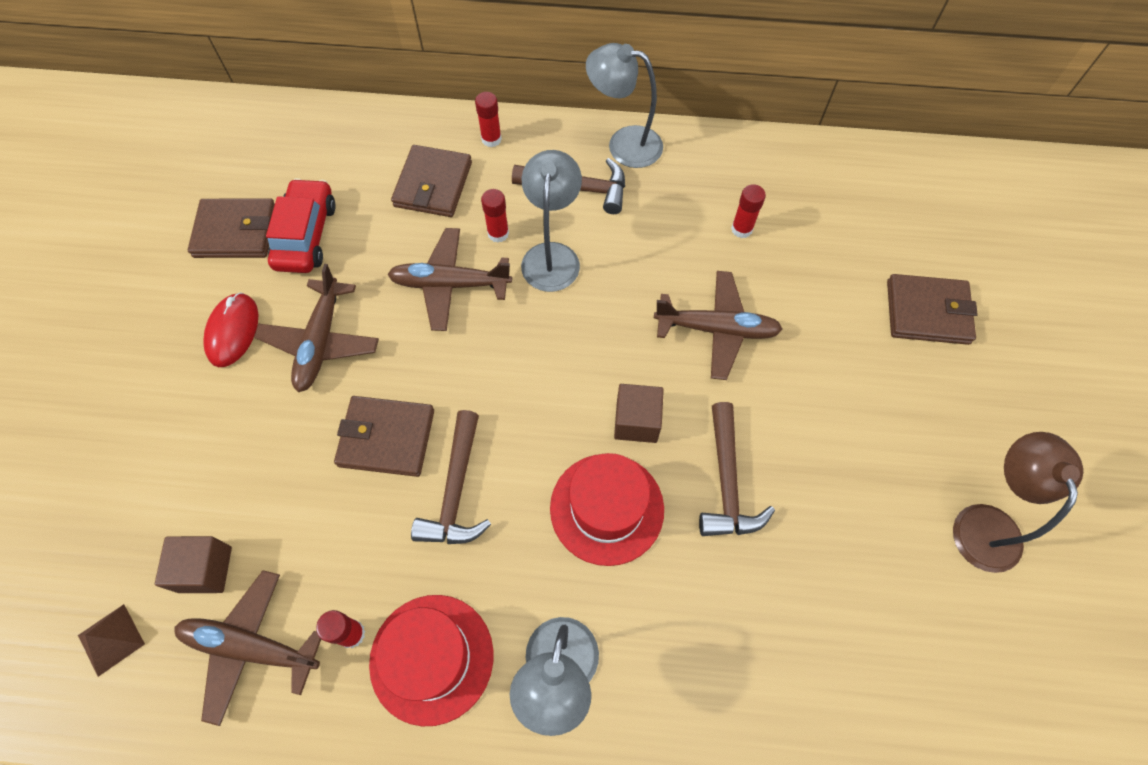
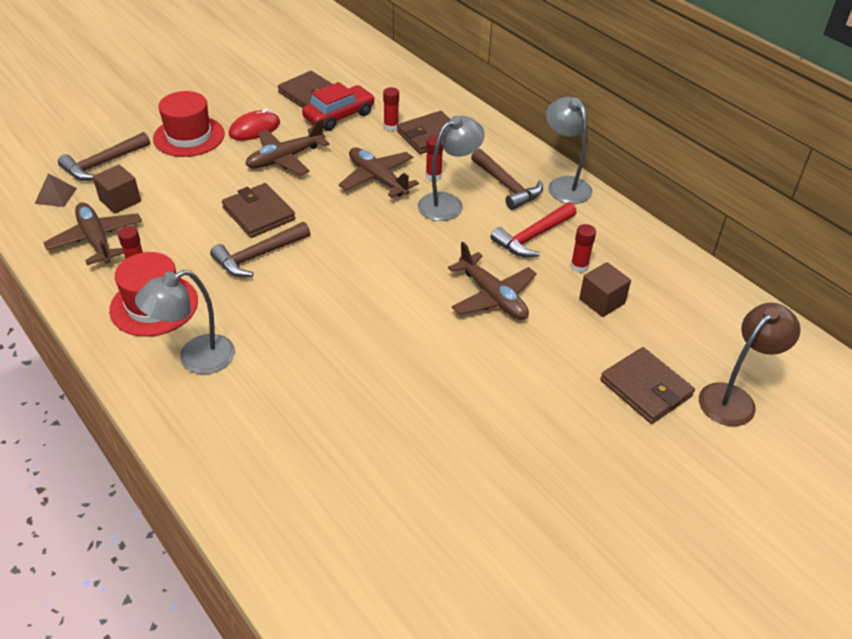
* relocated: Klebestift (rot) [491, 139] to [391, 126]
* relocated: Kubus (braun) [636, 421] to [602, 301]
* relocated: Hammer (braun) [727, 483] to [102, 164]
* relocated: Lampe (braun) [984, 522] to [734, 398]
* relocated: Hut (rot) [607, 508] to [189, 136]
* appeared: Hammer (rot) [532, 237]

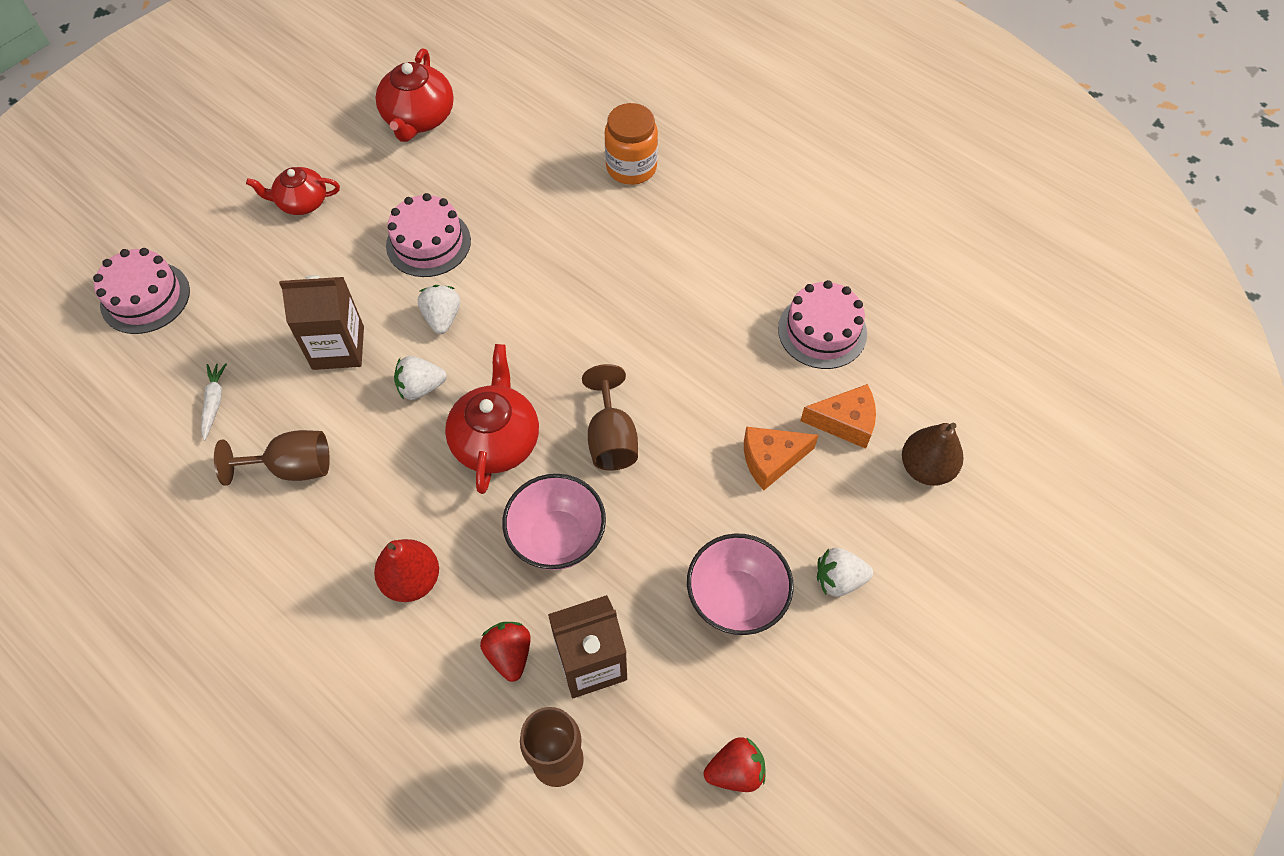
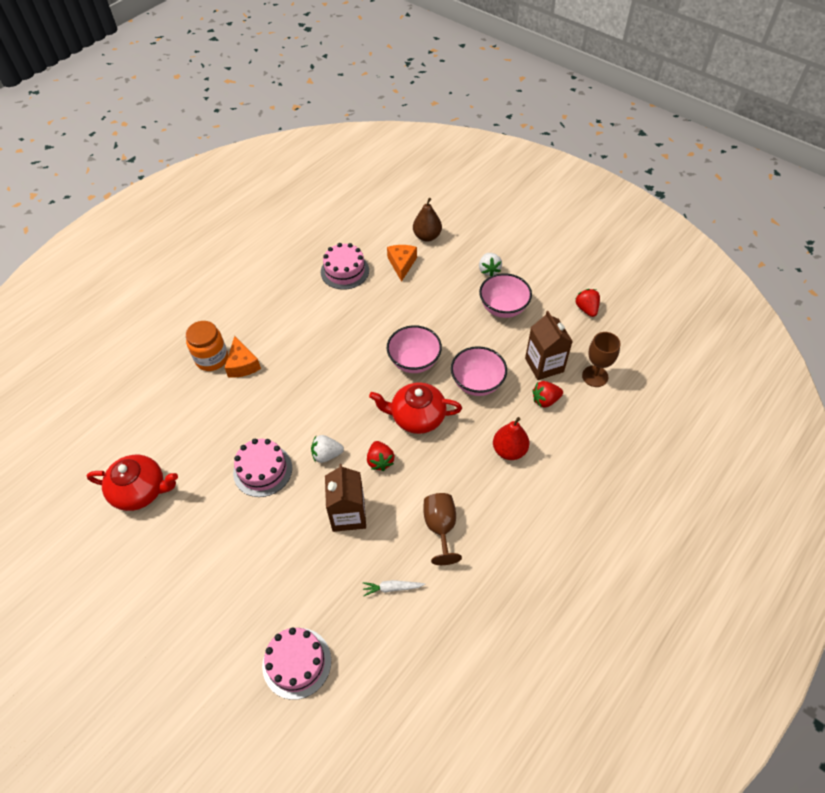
* missing: Teekanne (rot) [301, 202]
* colour: Erdbeere (weiß) [421, 387] to Erdbeere (rot) [380, 461]
* exchanged: Kelch (braun) [611, 438] to Schüssel (rosa) [414, 361]
* relocated: Käse (orange) [771, 460] to [242, 364]

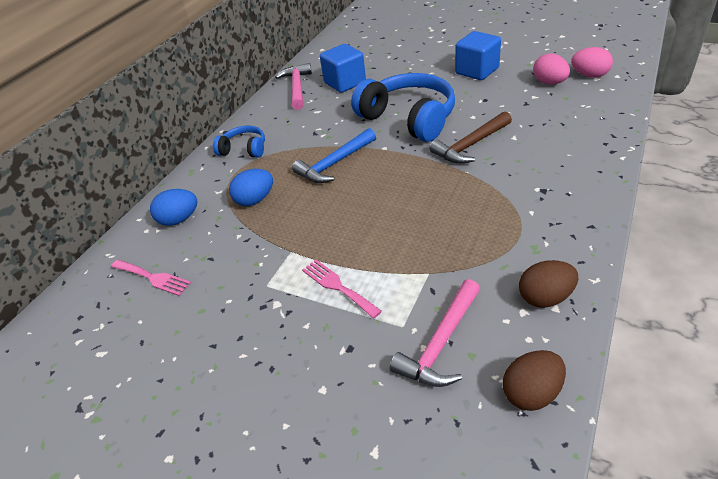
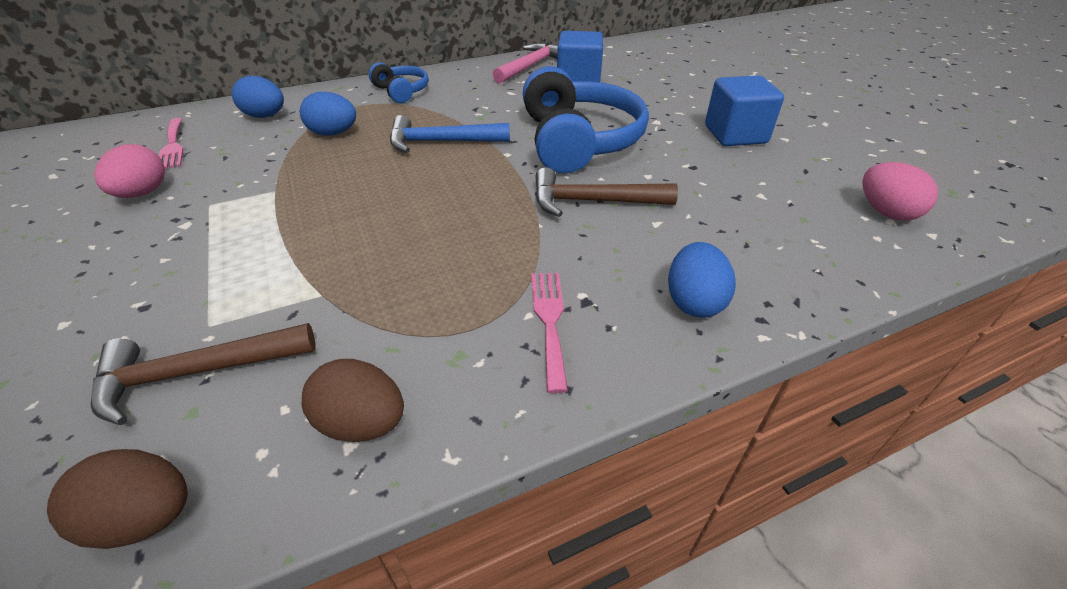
* relocated: Ei (rosa) [549, 83] to [143, 193]
* relocated: Gabel (rosa) [338, 286] to [549, 321]
* colour: Hammer (rosa) [440, 344] to Hammer (braun) [196, 373]
* appeared: Ei (blau) [693, 301]

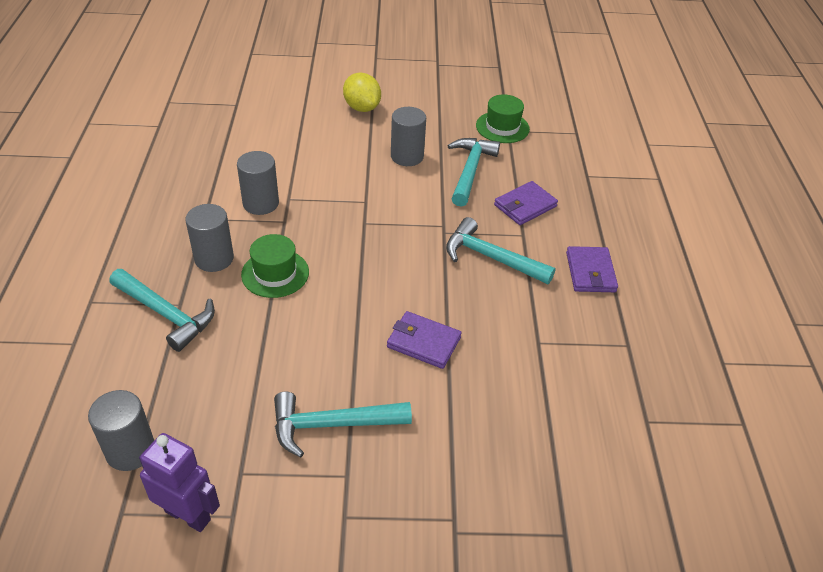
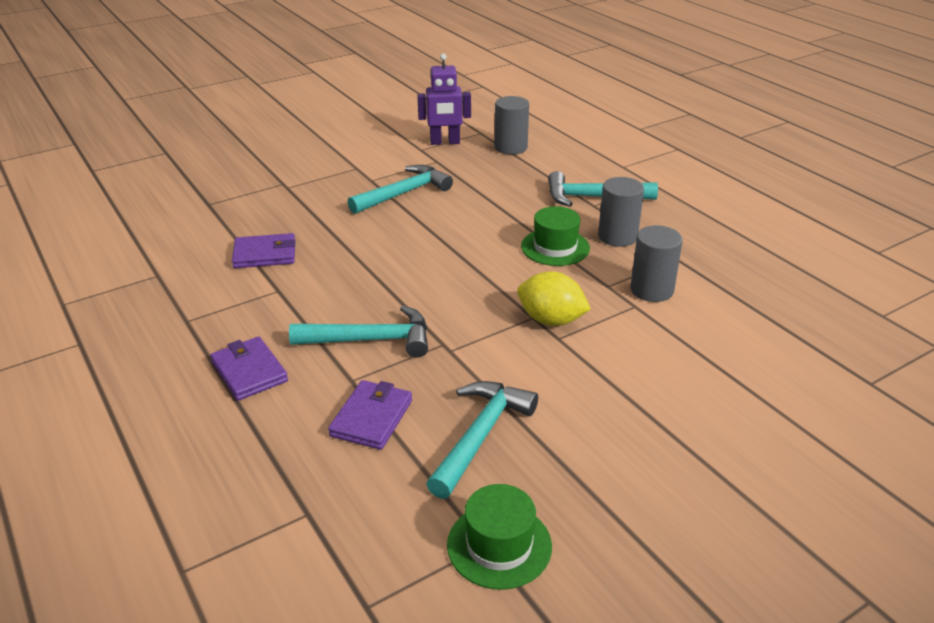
* relocated: Zitrone (gelb) [362, 108] to [551, 320]
* missing: Vollzylinder (grau) [407, 156]
* spun: Hammer (türkis) [470, 170] = [480, 435] 135 degrees counterclockwise
* relocated: Geldbörse (lila) [424, 342] to [265, 254]

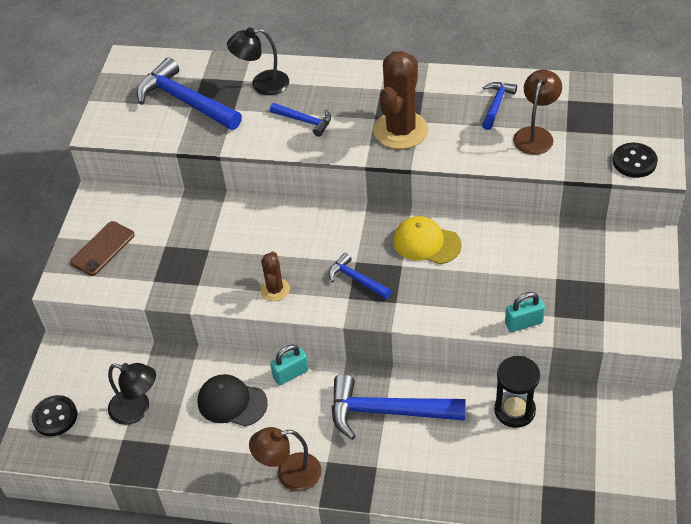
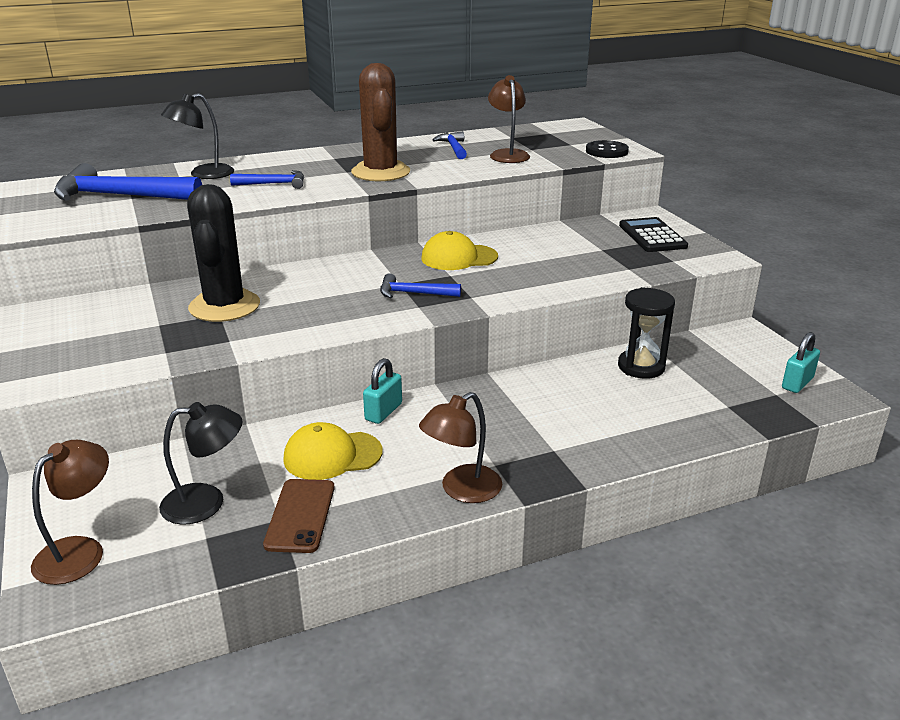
* relocated: Handy (braun) [102, 249] to [300, 515]
* missing: Kaktus (braun) [275, 290]
* relocated: Vorhängeschloss (türkis) [523, 323] to [797, 383]
* colour: Kappe (schwarz) [232, 402] to Kappe (gelb) [332, 455]
* missing: Hammer (blau) [387, 412]
* exchanged: Knopf (schwarz) [55, 417] to Lampe (braun) [80, 551]
* appeared: Kaktus (schwarz) [224, 306]
* appeared: Taschenrechner (schwarz) [652, 236]

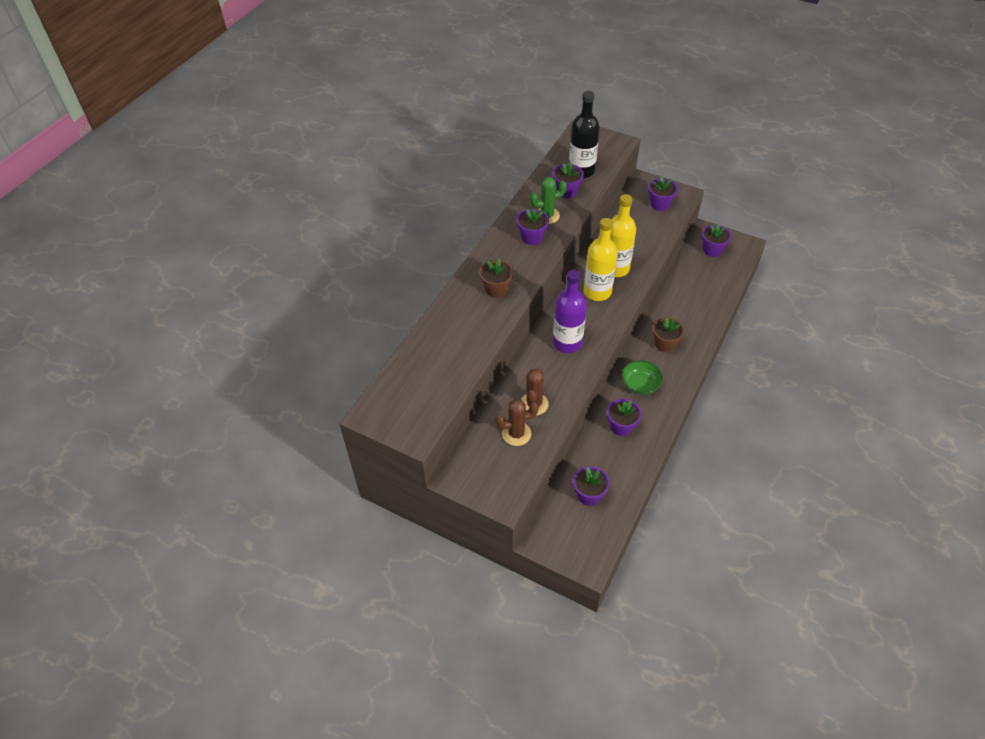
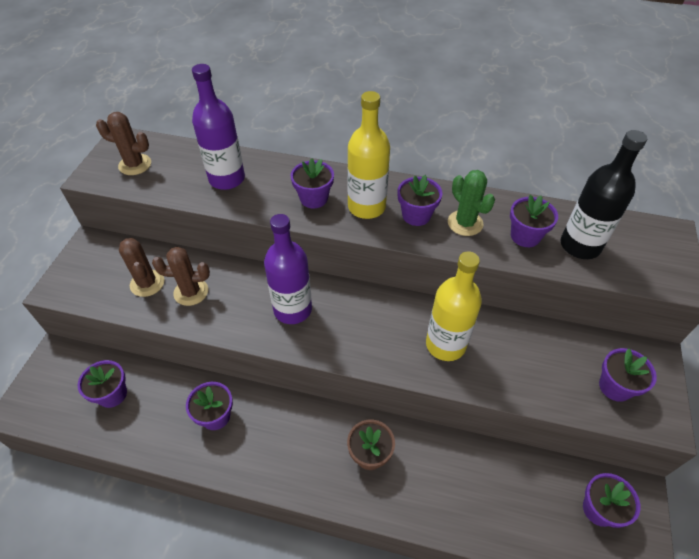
* relocated: Flasche (gelb) [597, 292] to [366, 207]
* colour: Blumentopf (braun) [496, 289] to Blumentopf (lila) [314, 198]
* missing: Schüssel (grün) [640, 385]
* appeared: Flasche (lila) [227, 179]
* appeared: Kaktus (braun) [135, 165]

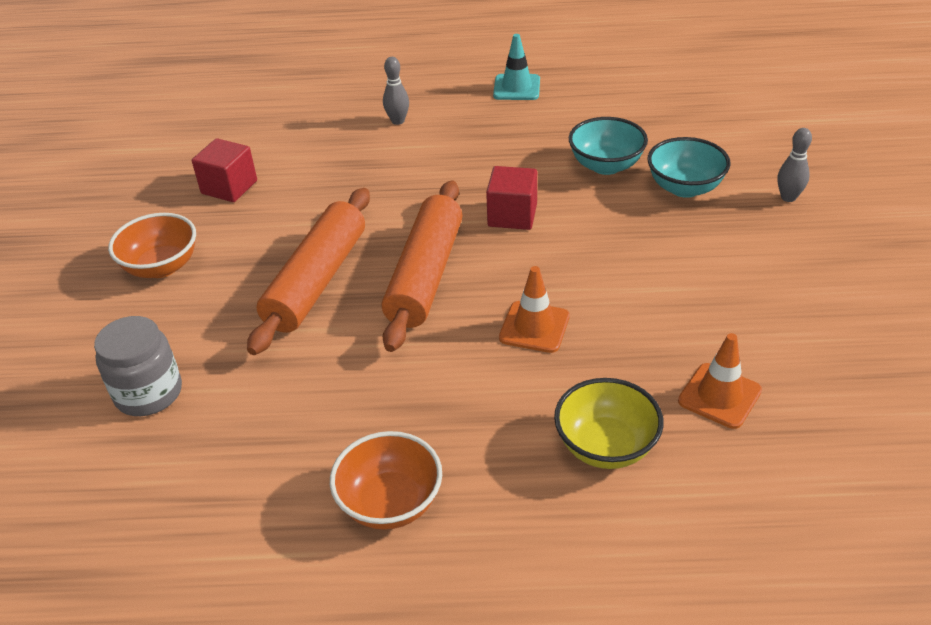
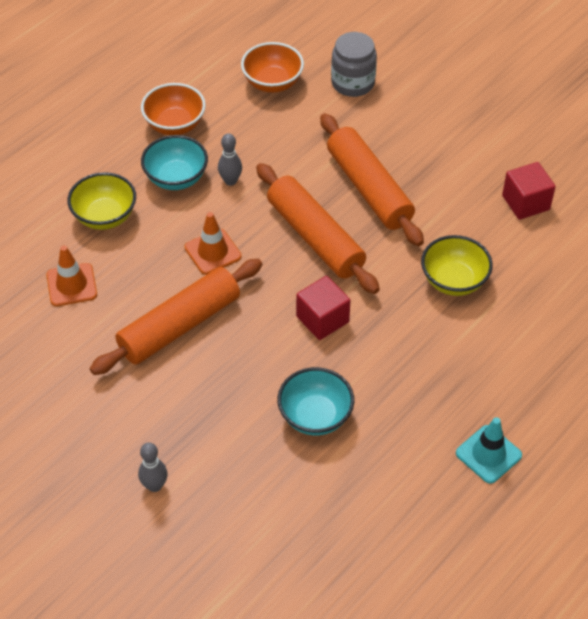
* relocated: Bowlingkegel (grau) [398, 121] to [230, 181]
* relocated: Schüssel (türkis) [684, 188] to [176, 178]
* relocated: Schüssel (orange) [161, 267] to [272, 83]
* appeared: Schüssel (gelb) [453, 281]
* appeared: Nudelholz (orange) [179, 326]

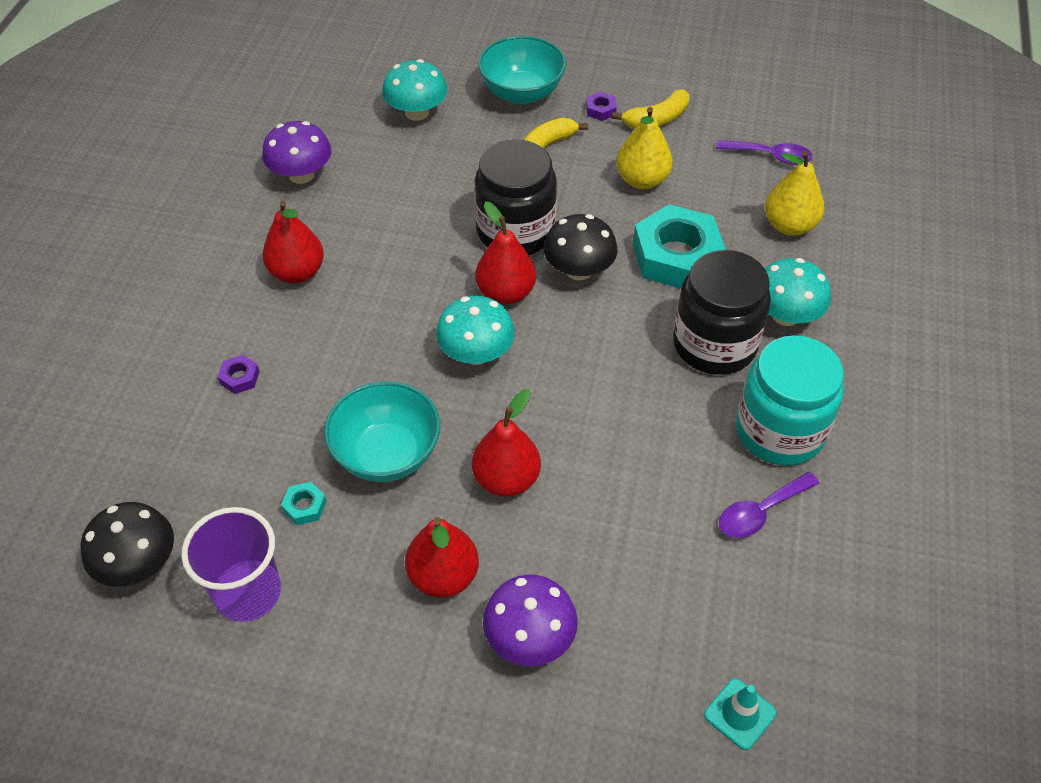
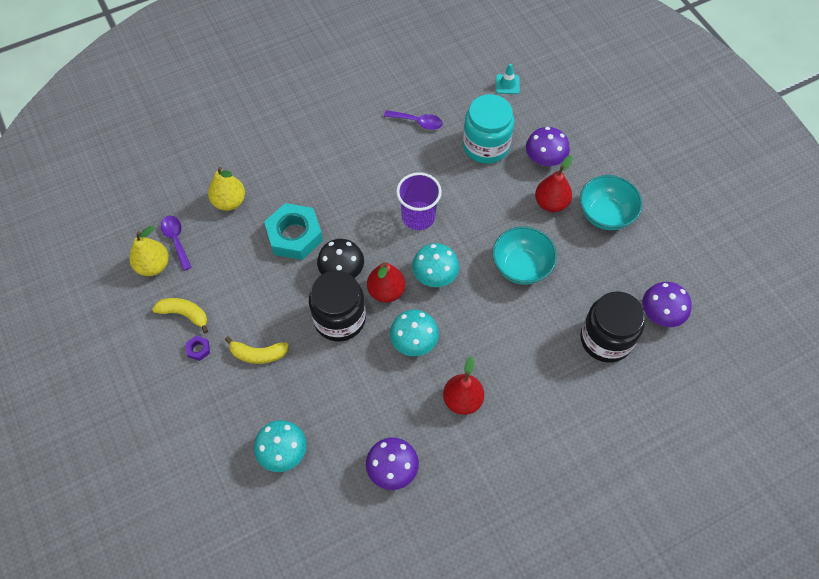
* relocated: Schüssel (türkis) [522, 93] to [605, 214]
* relocated: Birne (gelb) [642, 180] to [153, 266]
* relocated: Einmachglas (schwarz) [714, 344] to [606, 339]
* relocated: Pilz (türkis) [785, 315] to [414, 341]
* relocated: Einmachglas (türkis) [779, 431] to [486, 146]
* missing: Sechskantmutter (lila) [240, 378]
* missing: Birne (rot) [506, 479]
* missing: Sechskantmutter (türkis) [305, 506]
* colour: Pilz (schwarz) [138, 564] to Pilz (lila) [661, 313]
* relocated: Becher (lila) [248, 592] to [418, 217]

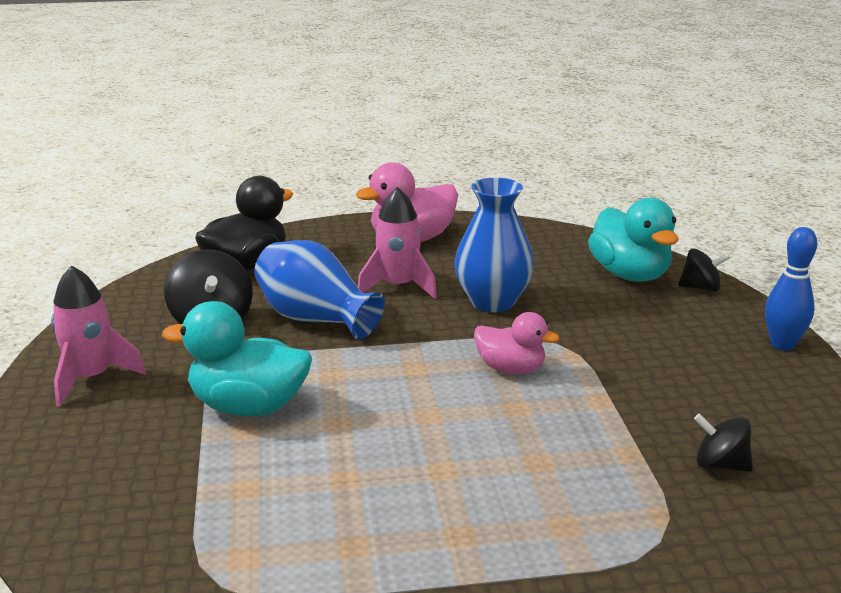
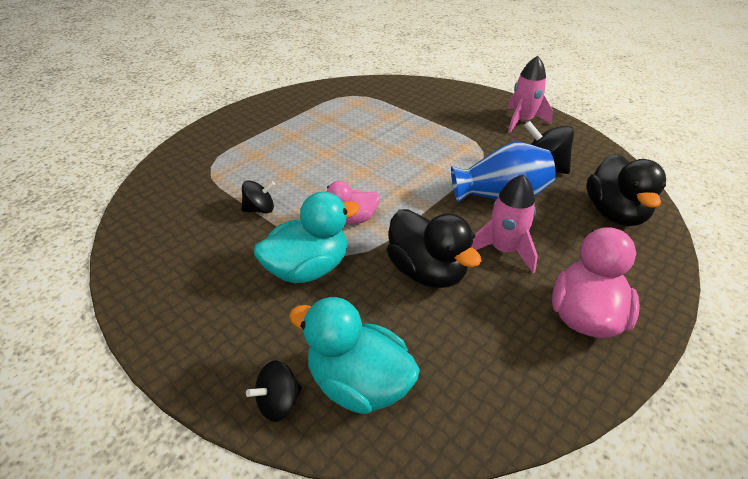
* exchanged: Vase (blau) [492, 302] to Ente (schwarz) [427, 271]
* missing: Bowlingkegel (blau) [782, 344]
* relocated: Ente (türkis) [248, 407] to [308, 268]
* relocated: Kreisel (schwarz) [720, 465] to [260, 209]

